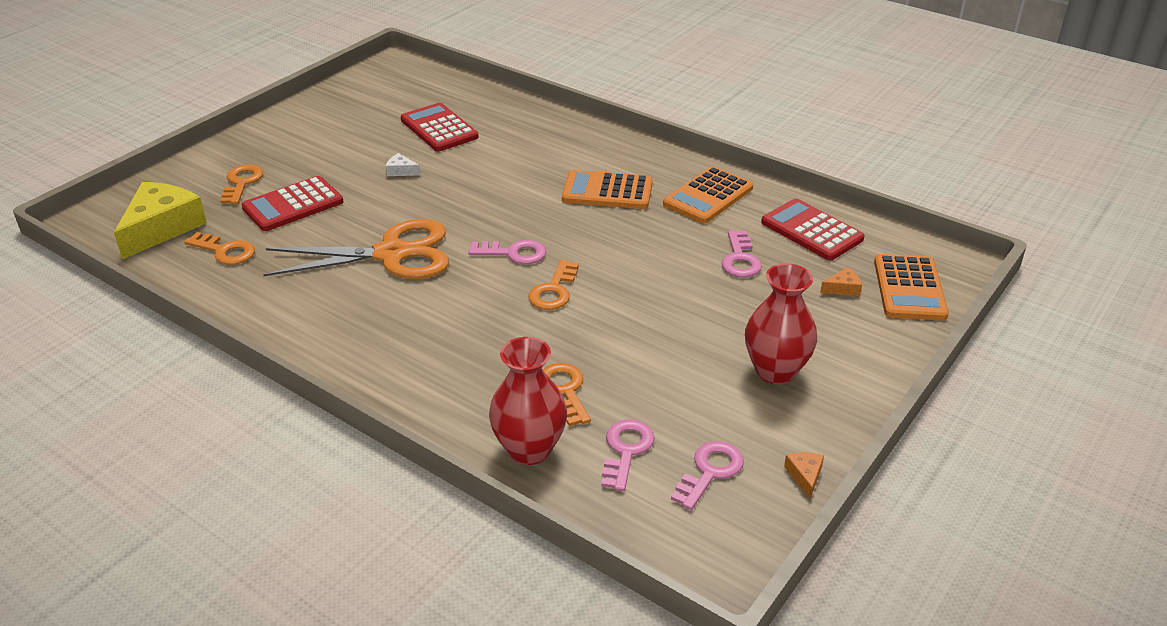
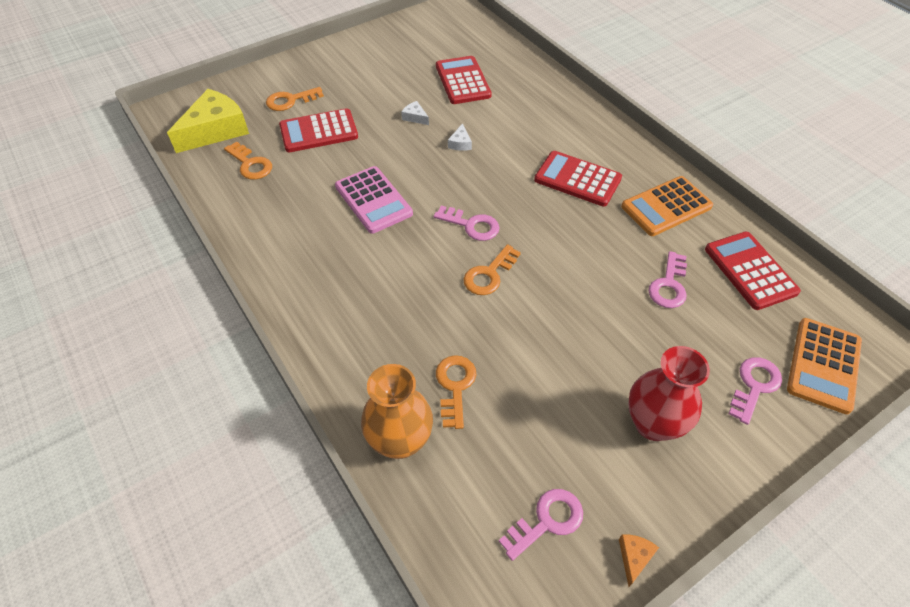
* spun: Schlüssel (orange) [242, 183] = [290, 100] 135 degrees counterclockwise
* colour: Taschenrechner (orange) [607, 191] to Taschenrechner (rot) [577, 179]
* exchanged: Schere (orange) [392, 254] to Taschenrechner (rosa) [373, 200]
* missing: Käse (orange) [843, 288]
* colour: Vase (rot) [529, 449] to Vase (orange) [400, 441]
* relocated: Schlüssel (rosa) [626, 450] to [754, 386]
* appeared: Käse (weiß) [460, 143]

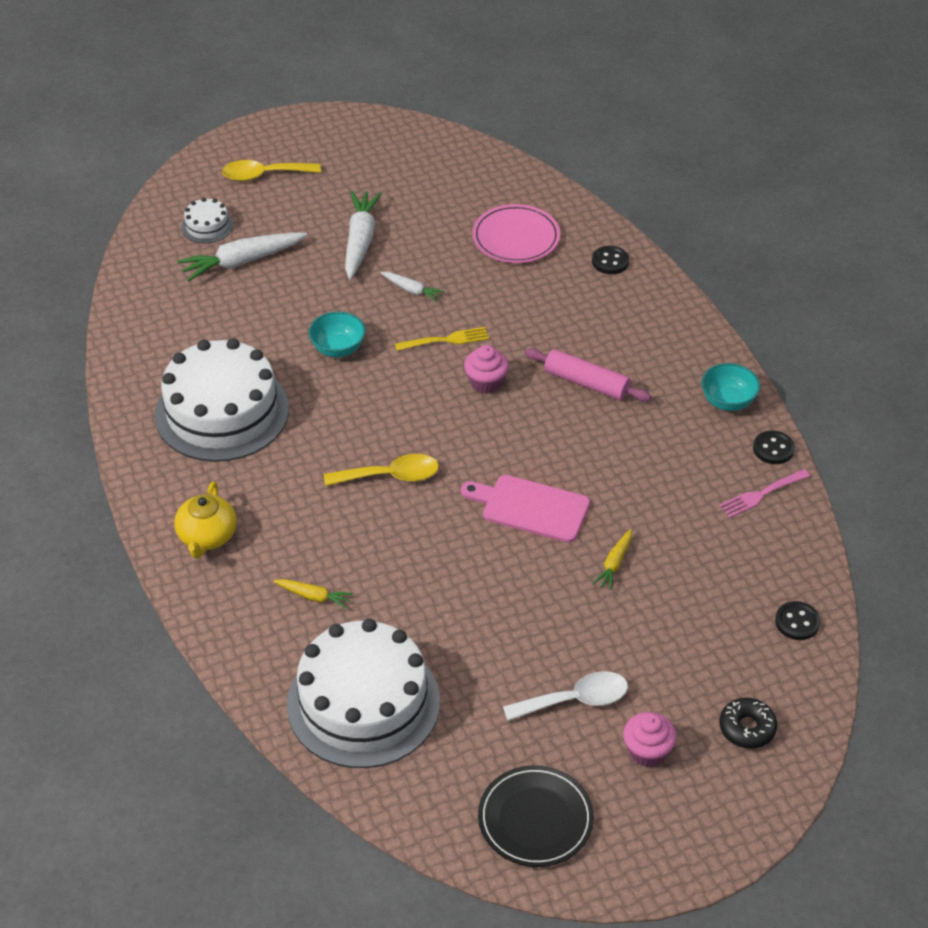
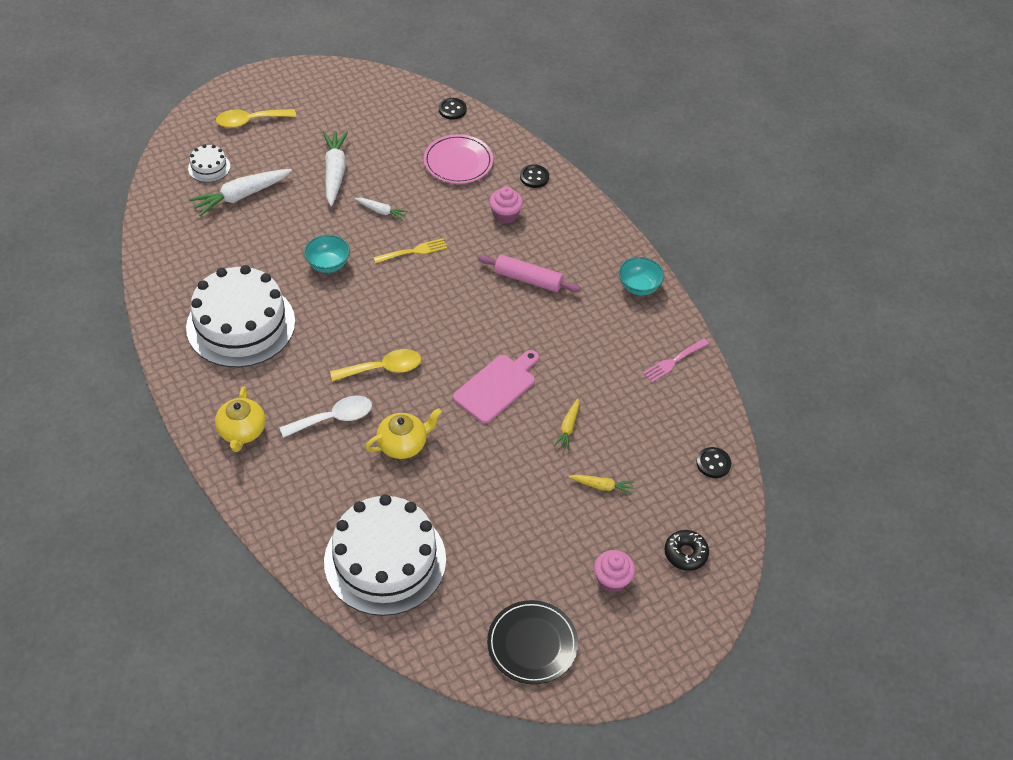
* relocated: Muffin (rosa) [486, 382] to [505, 215]
* relocated: Knopf (schwarz) [773, 449] to [452, 110]
* spun: Schneidebrett (rosa) [530, 508] = [497, 386] 120 degrees clockwise
* relocated: Karotte (gelb) [314, 596] to [602, 486]
* relocated: Löffel (weiß) [575, 700] to [334, 418]
* appeared: Teekanne (gelb) [403, 444]

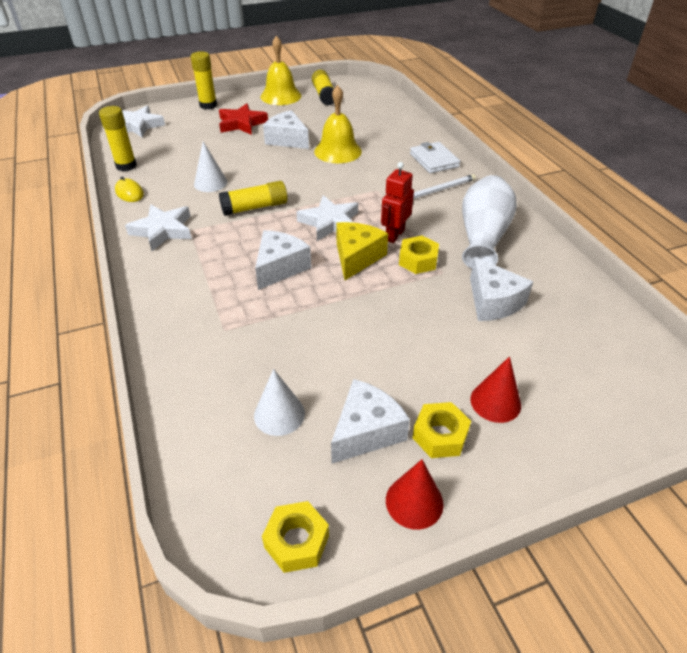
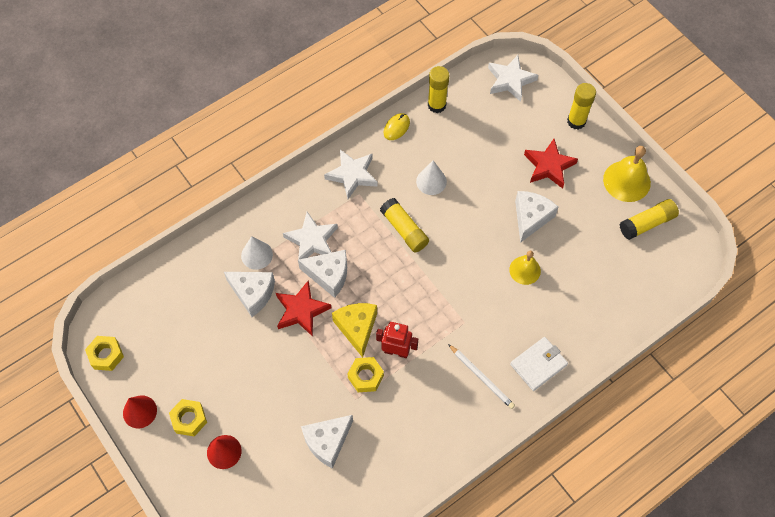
* size: Glocke (gelb) [338, 151] = [525, 270] x0.64
* missing: Vase (weiß) [483, 237]
* relocated: Stern (weiß) [330, 222] to [312, 240]
* spun: Käse (gelb) [356, 257] = [357, 328] 105 degrees counterclockwise
* relocated: Kegel (weiß) [279, 414] to [257, 255]
* relocated: Käse (weiß) [366, 431] to [253, 293]
* appeared: Stern (rot) [301, 310]

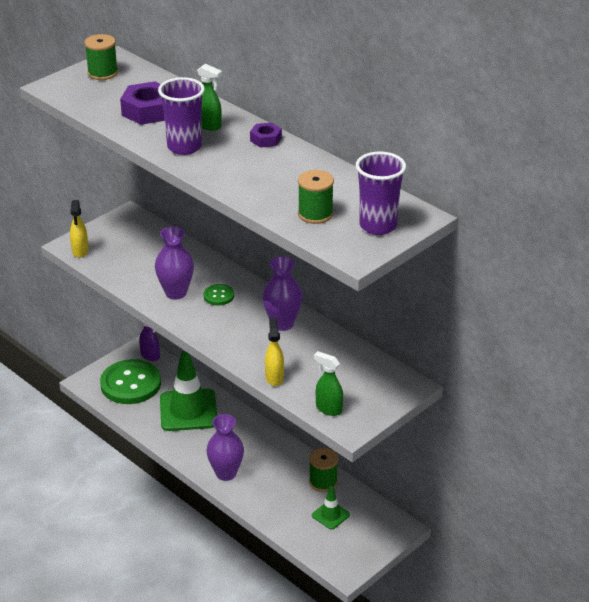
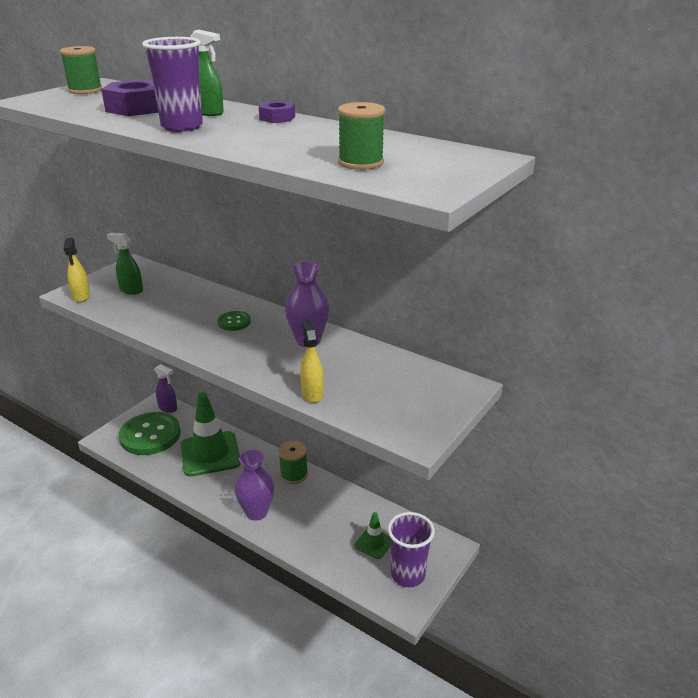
* relocated: Becher (lila) [378, 226] to [408, 575]
* missing: Vase (lila) [176, 293]
* relocated: Sprühflasche (grün) [328, 409] to [131, 290]
* relocated: Garnrolle (grün) [323, 482] to [294, 474]

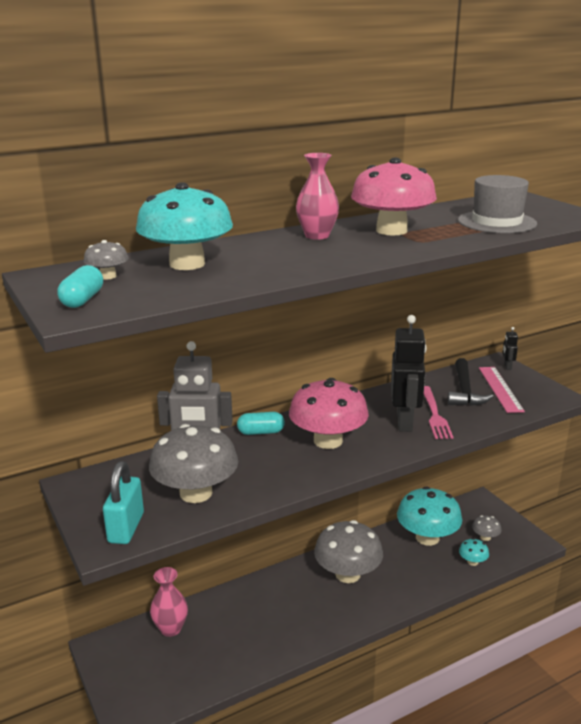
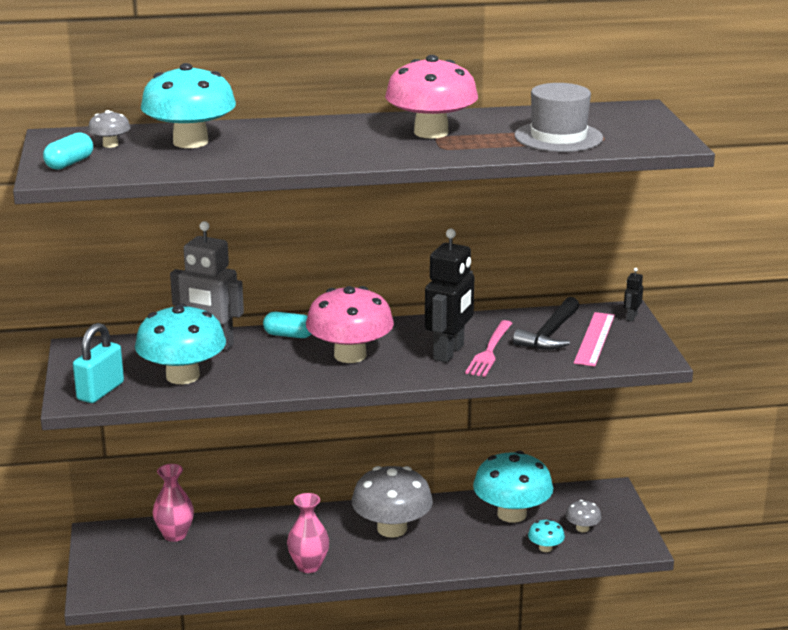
* relocated: Vase (rosa) [317, 236] to [309, 566]
* colour: Pilz (grau) [196, 493] to Pilz (türkis) [182, 376]

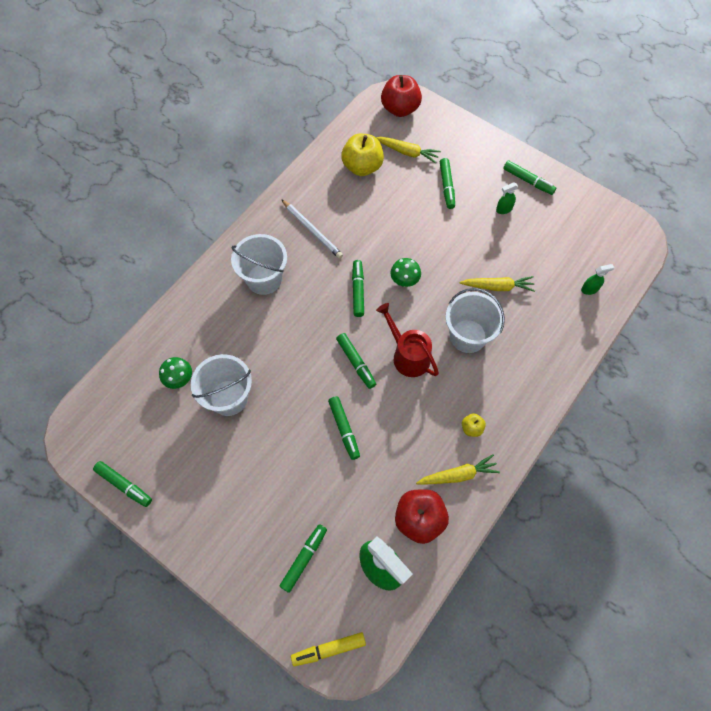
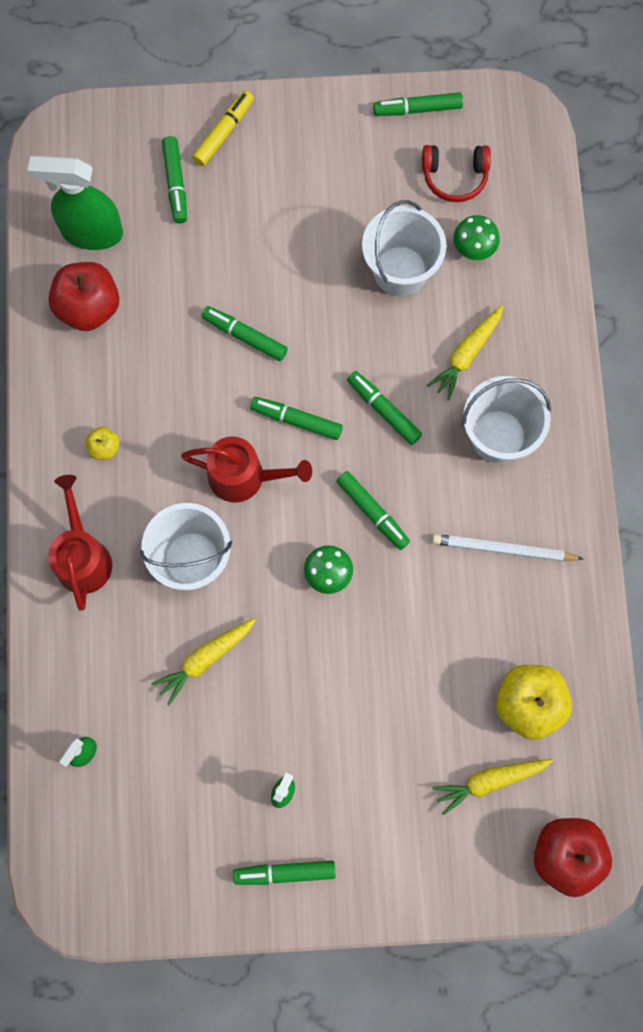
* relocated: Filzstift (grün) [447, 186] to [383, 410]
* relocated: Karotte (gelb) [458, 475] to [466, 354]
* relocated: Filzstift (gelb) [329, 649] to [224, 132]
* appeared: Kopfhörer (rot) [455, 176]
* appeared: Gießkanne (rot) [83, 557]

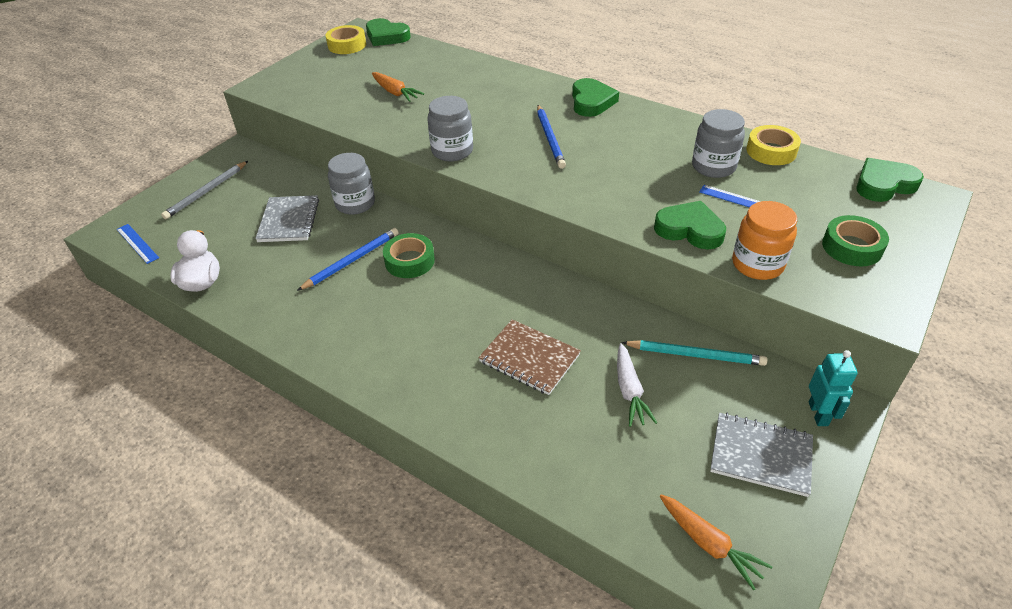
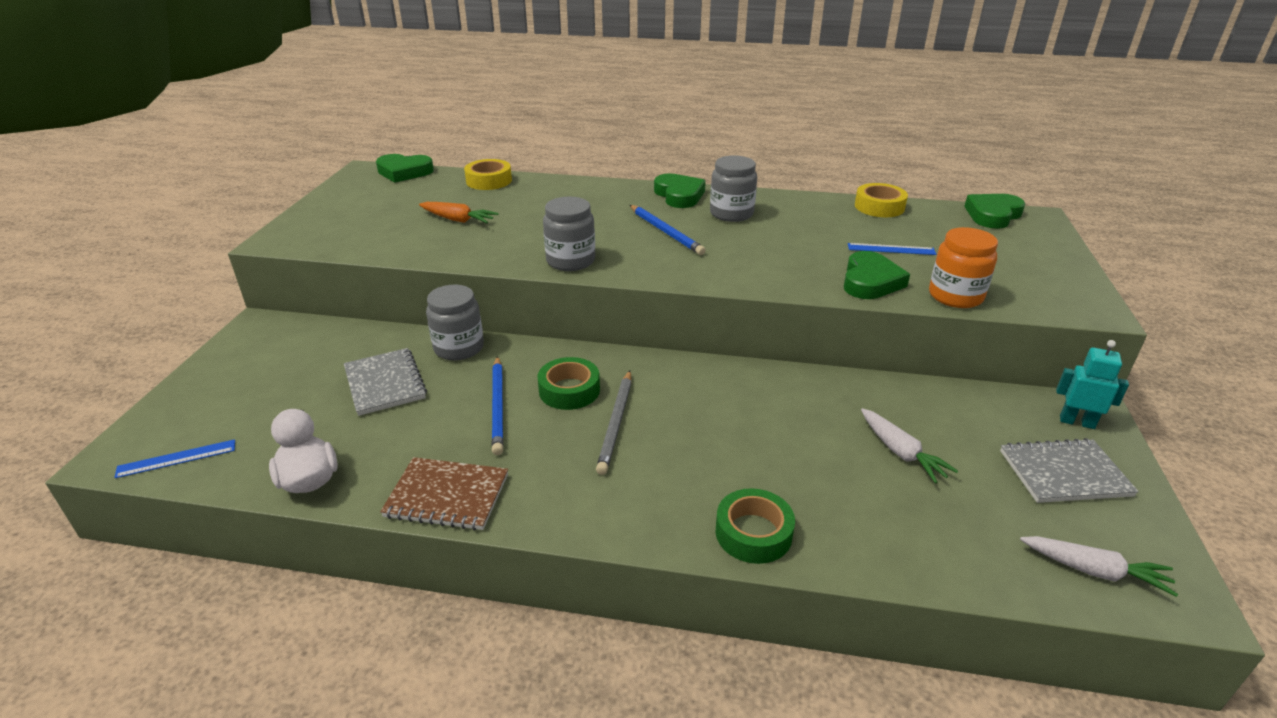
* relocated: Klebeband (gelb) [347, 45] to [489, 181]
* relocated: Einmachglas (grau) [713, 166] to [731, 214]
* relocated: Bleistift (grau) [207, 192] to [616, 423]
* spun: Herz (grün) [689, 229] = [870, 281] 105 degrees clockwise
* relocated: Klebeband (grün) [852, 247] to [753, 533]
* spun: Lineal (blau) [137, 243] = [176, 458] 45 degrees counterclockwise
* spun: Bleistift (blau) [352, 261] = [498, 406] 150 degrees clockwise
* relocated: Notizbuch (braun) [529, 358] to [447, 495]
* missing: Bleistift (türkis) [695, 355]
* spun: Roboter (türkis) [818, 414] = [1077, 422] 45 degrees counterclockwise
* colour: Karotte (orange) [709, 544] to Karotte (weiß) [1095, 571]

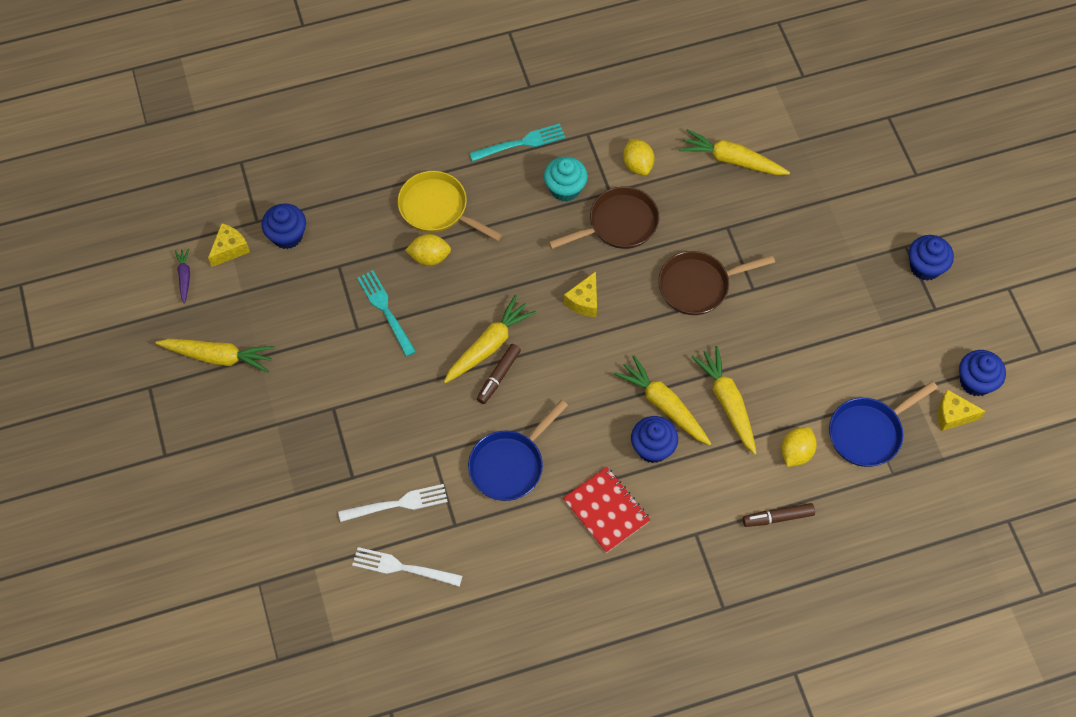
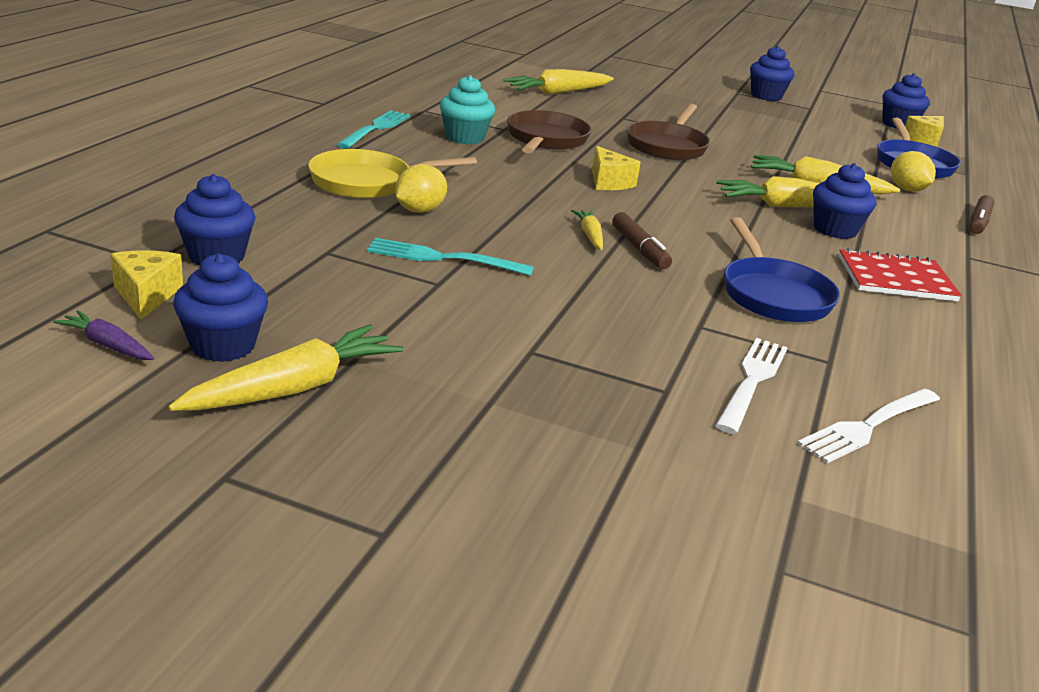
* missing: Zitrone (gelb) [637, 165]
* size: Karotte (gelb) [489, 345] = [590, 236] x0.53
* appeared: Muffin (blau) [223, 345]

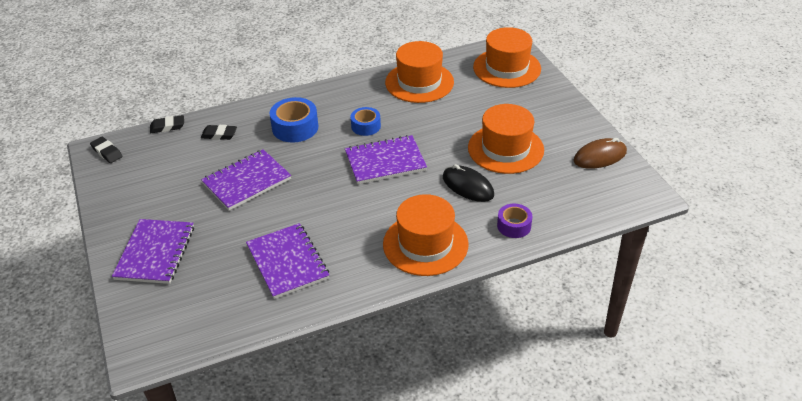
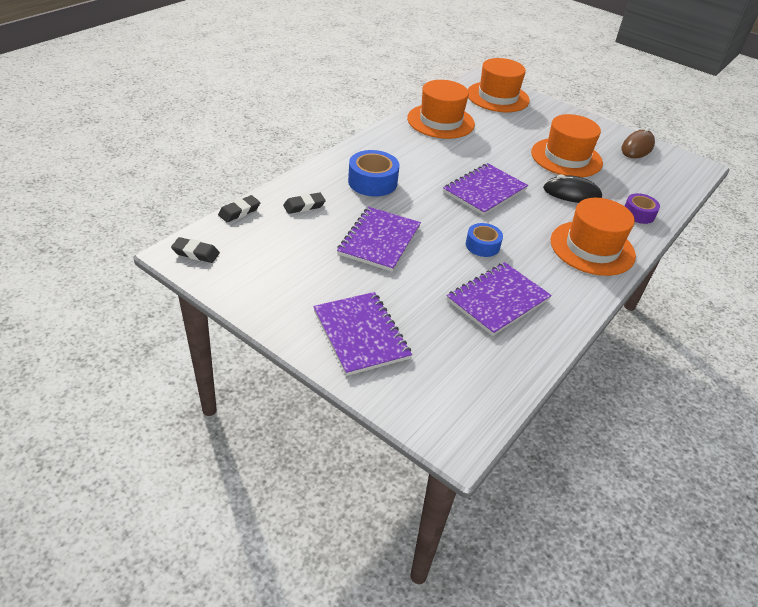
* relocated: Klebeband (blau) [366, 126] to [482, 245]
* spun: Notizbuch (lila) [287, 262] = [498, 300] 75 degrees counterclockwise

